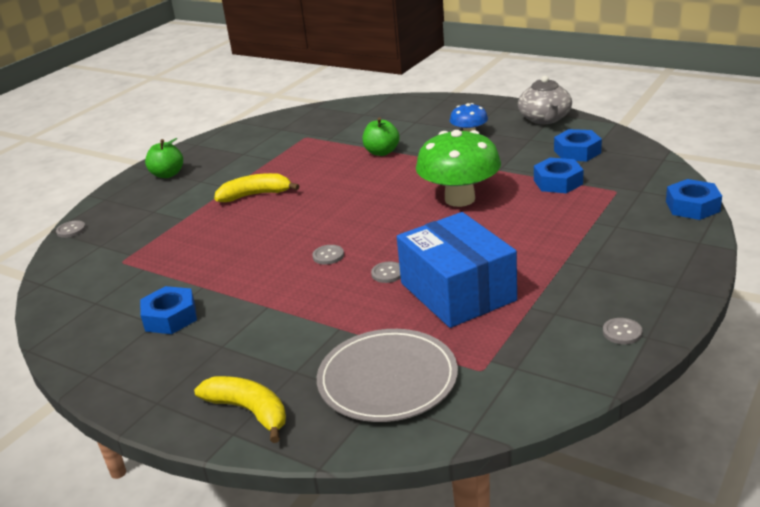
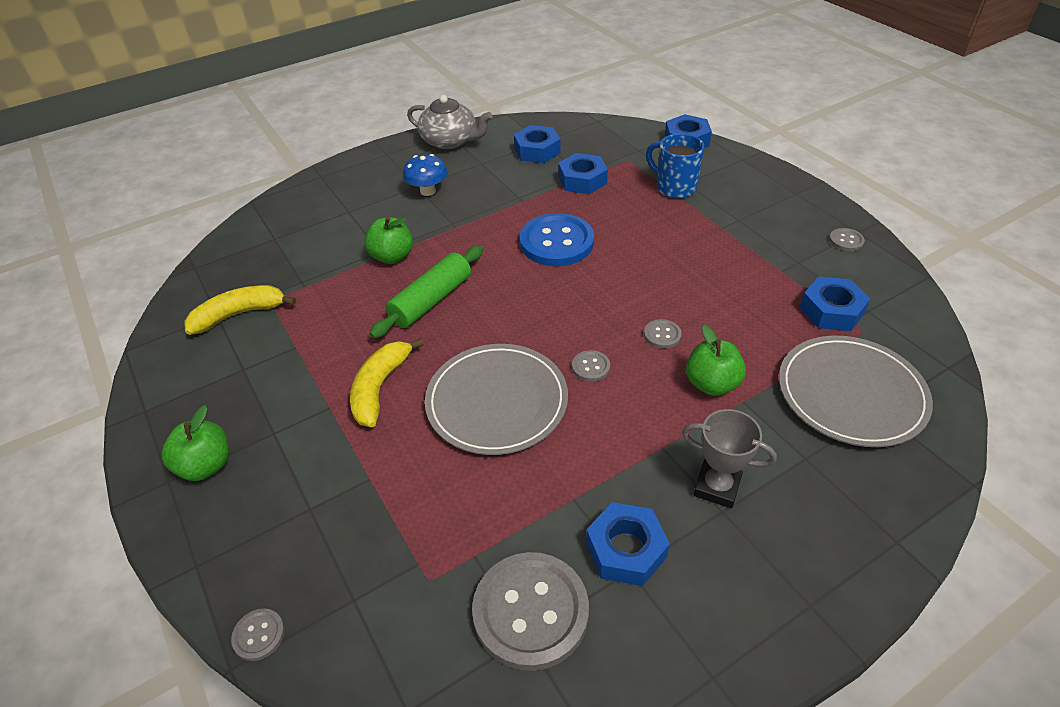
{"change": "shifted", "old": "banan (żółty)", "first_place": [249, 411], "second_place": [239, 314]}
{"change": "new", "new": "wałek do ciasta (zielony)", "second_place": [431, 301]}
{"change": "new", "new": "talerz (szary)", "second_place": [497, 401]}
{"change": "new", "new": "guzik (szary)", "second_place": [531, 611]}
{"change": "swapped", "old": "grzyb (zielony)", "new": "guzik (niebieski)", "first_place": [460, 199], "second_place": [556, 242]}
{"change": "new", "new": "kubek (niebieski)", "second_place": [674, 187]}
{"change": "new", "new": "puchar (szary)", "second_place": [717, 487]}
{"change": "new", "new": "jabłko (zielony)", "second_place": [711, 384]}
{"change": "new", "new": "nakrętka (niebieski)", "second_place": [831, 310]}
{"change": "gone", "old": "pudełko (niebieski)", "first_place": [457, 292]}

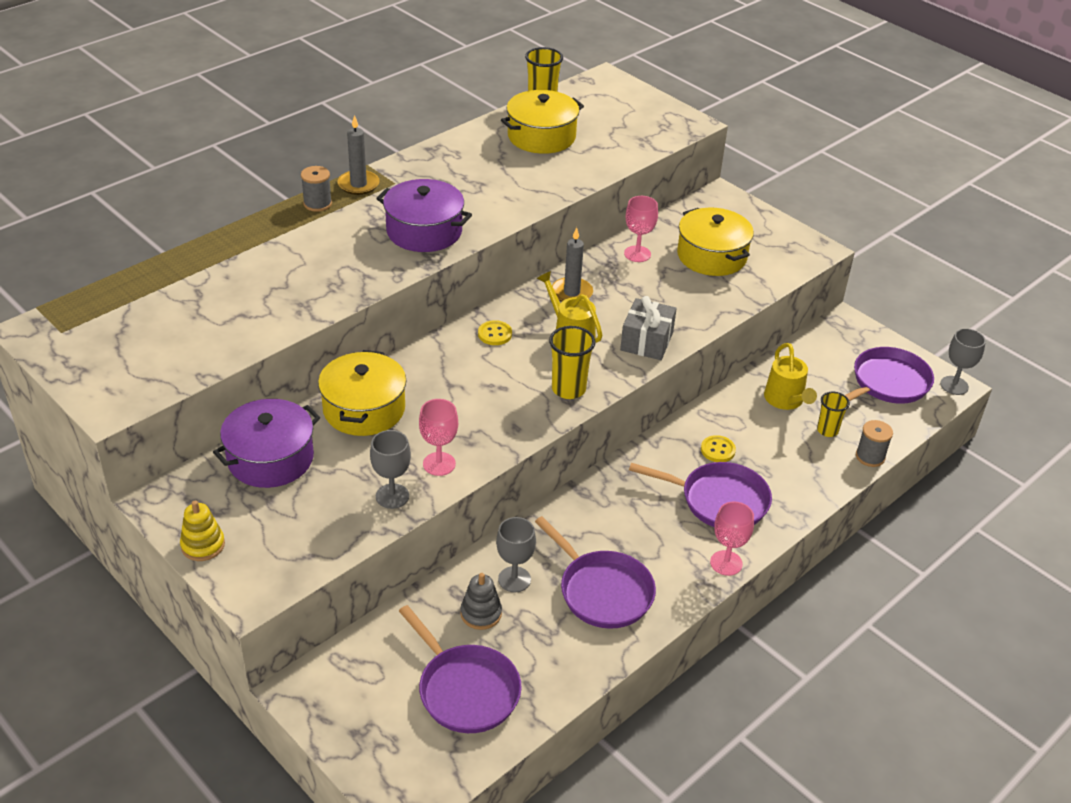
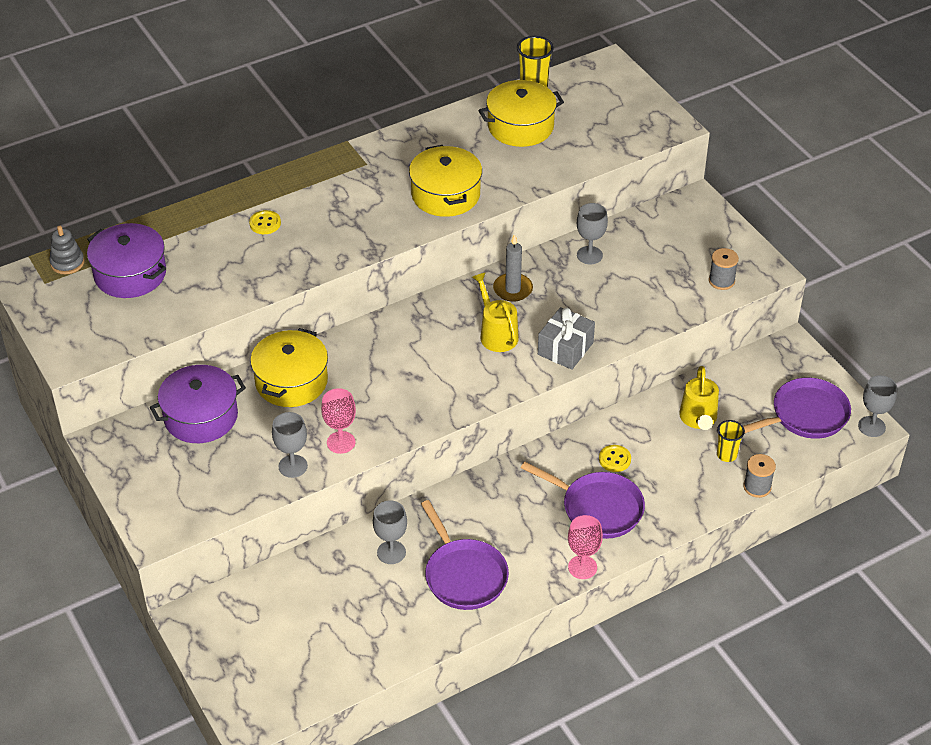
{"change": "shifted", "old": "zabawka nakładanka (szary)", "first_place": [481, 613], "second_place": [67, 263]}
{"change": "shifted", "old": "garnek (fioletowy)", "first_place": [424, 231], "second_place": [130, 274]}
{"change": "shifted", "old": "guzik (żółty)", "first_place": [495, 334], "second_place": [265, 223]}
{"change": "shifted", "old": "garnek (żółty)", "first_place": [711, 256], "second_place": [445, 194]}
{"change": "repainted", "old": "kielich (różowy)", "new": "kielich (szary)", "first_place": [637, 254], "second_place": [589, 255]}
{"change": "shifted", "old": "szpulka (szary)", "first_place": [317, 204], "second_place": [721, 281]}
{"change": "gone", "old": "zabawka nakładanka (żółty)", "first_place": [203, 545]}
{"change": "gone", "old": "świeca (szary)", "first_place": [358, 184]}
{"change": "gone", "old": "patelnia (fioletowy)", "first_place": [465, 690]}
{"change": "gone", "old": "szklanka (żółty)", "first_place": [568, 389]}

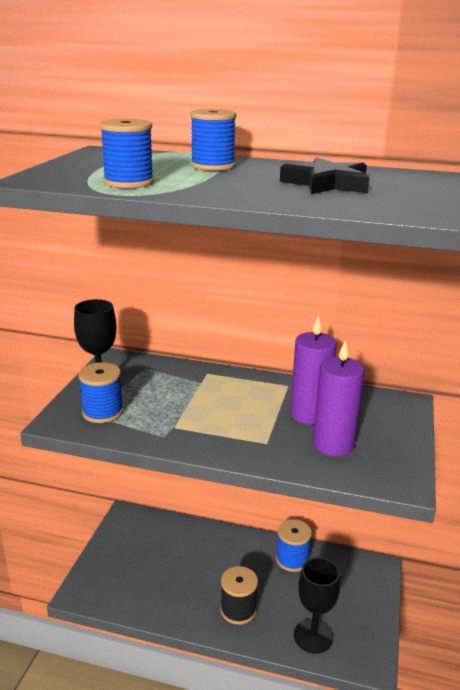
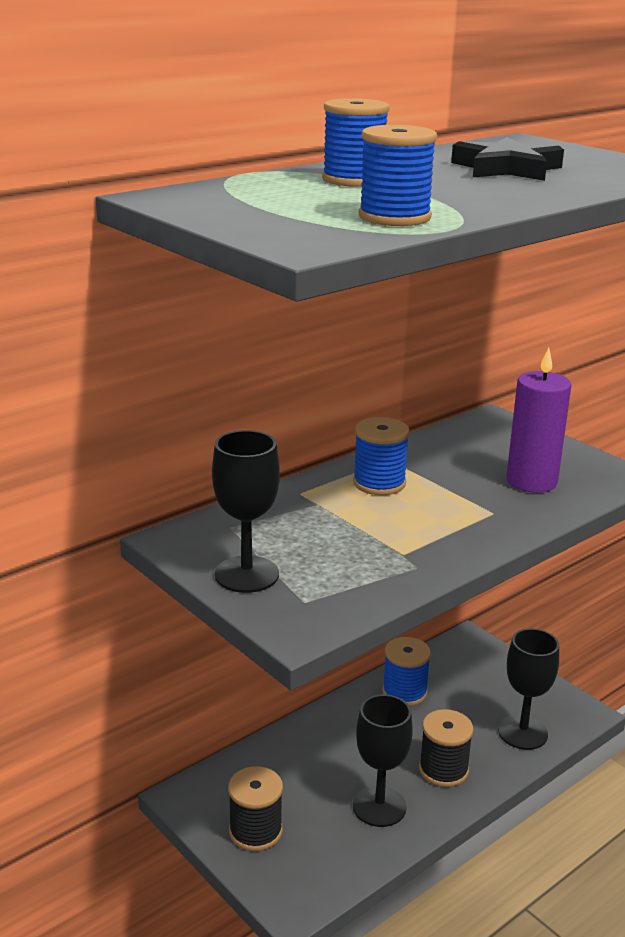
{"change": "new", "new": "szpulka (czarny)", "second_place": [255, 831]}
{"change": "shifted", "old": "szpulka (niebieski)", "first_place": [102, 412], "second_place": [379, 483]}
{"change": "new", "new": "kielich (czarny)", "second_place": [379, 806]}
{"change": "gone", "old": "świeca (fioletowy)", "first_place": [309, 414]}

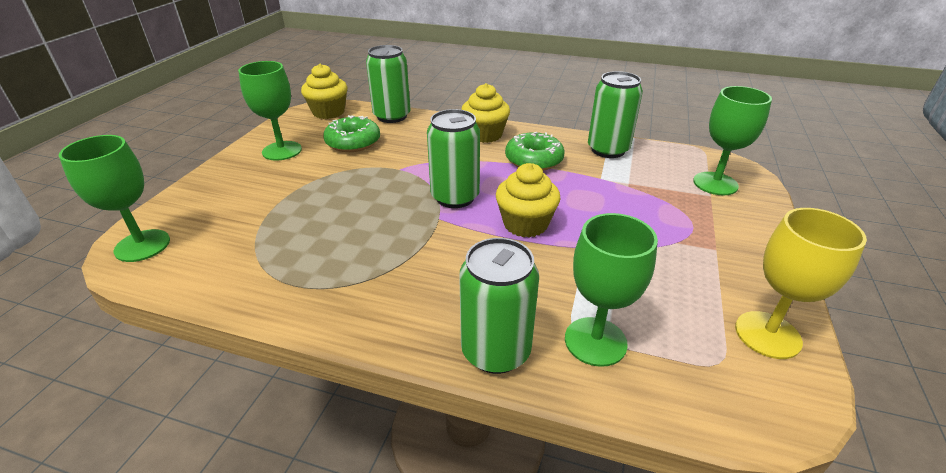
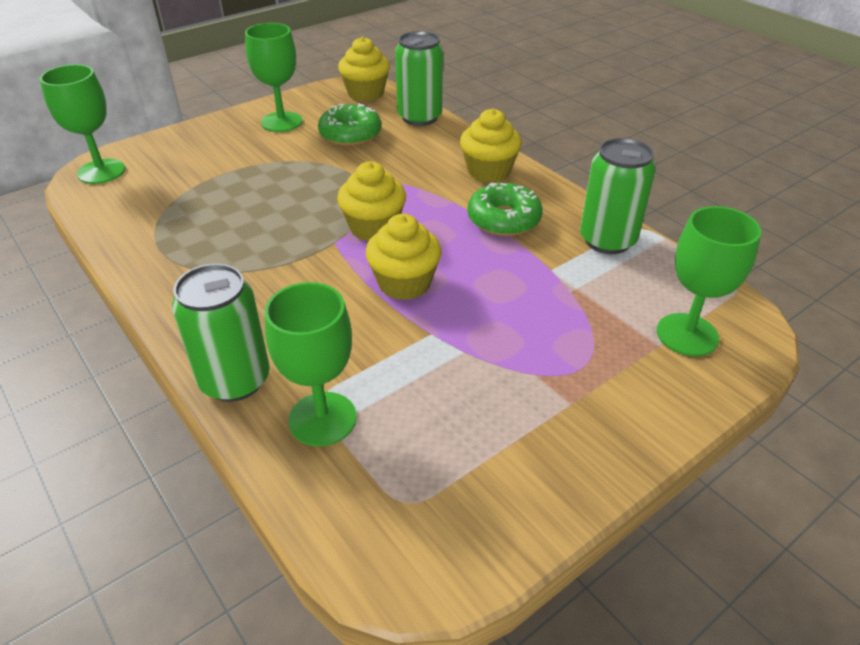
{"change": "swapped", "old": "puszka (zielony)", "new": "muffinka (żółty)", "first_place": [455, 197], "second_place": [373, 228]}
{"change": "gone", "old": "kielich (żółty)", "first_place": [767, 335]}

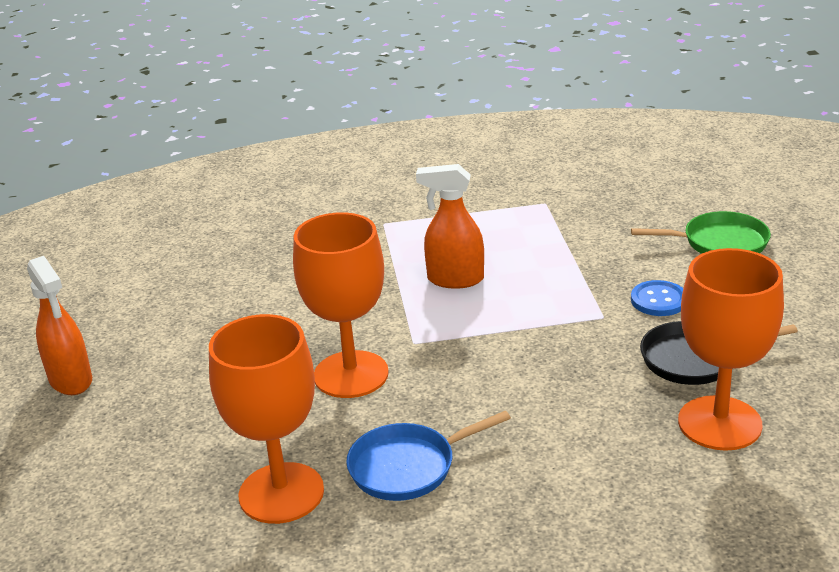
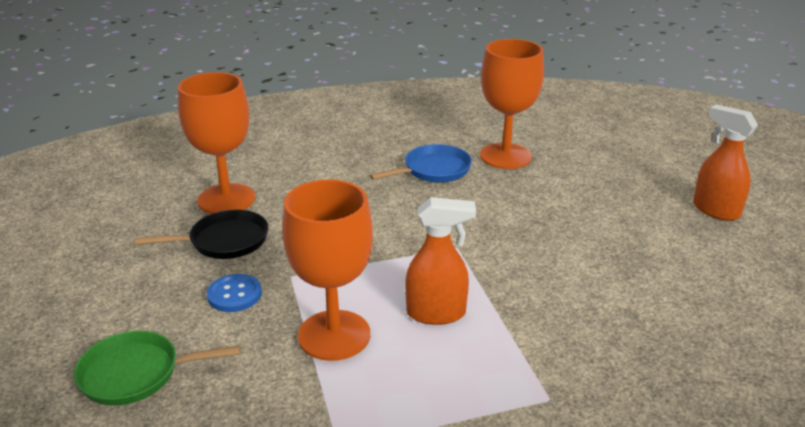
{"change": "shifted", "old": "kielich (pomarańczowy)", "first_place": [351, 374], "second_place": [334, 335]}

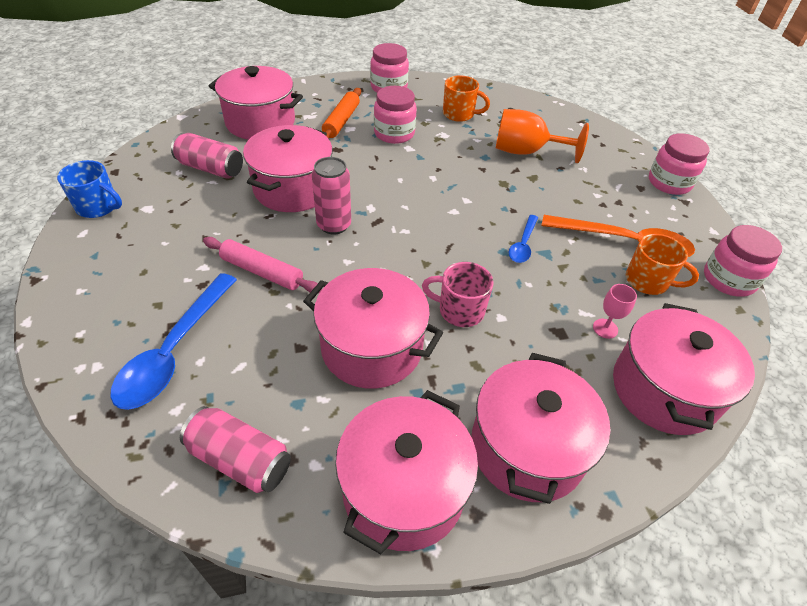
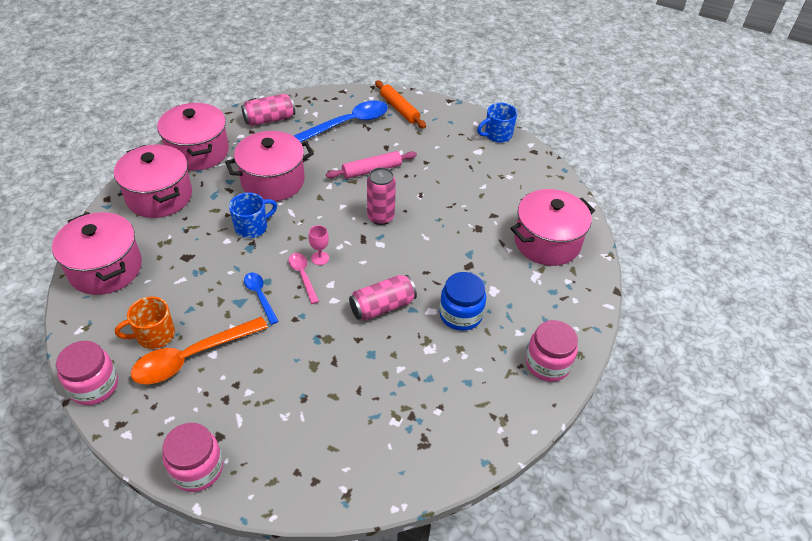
{"change": "repainted", "old": "kubek (różowy)", "new": "kubek (niebieski)", "first_place": [459, 310], "second_place": [252, 227]}
{"change": "new", "new": "łyżka (różowy)", "second_place": [303, 275]}
{"change": "rotated", "old": "łyżka (niebieski)", "first_place": [174, 351], "second_place": [349, 123], "degrees": 90}
{"change": "shifted", "old": "kielich (różowy)", "first_place": [605, 328], "second_place": [320, 258]}
{"change": "shifted", "old": "puszka (różowy)", "first_place": [210, 168], "second_place": [382, 306]}
{"change": "shifted", "old": "wałek do ciasta (pomarańczowy)", "first_place": [341, 121], "second_place": [399, 109]}
{"change": "repainted", "old": "słoik (różowy)", "new": "słoik (niebieski)", "first_place": [394, 133], "second_place": [460, 315]}
{"change": "gone", "old": "garnek (różowy)", "first_place": [293, 189]}
{"change": "gone", "old": "kubek (pomarańczowy)", "first_place": [459, 114]}
{"change": "gone", "old": "kielich (pomarańczowy)", "first_place": [526, 152]}

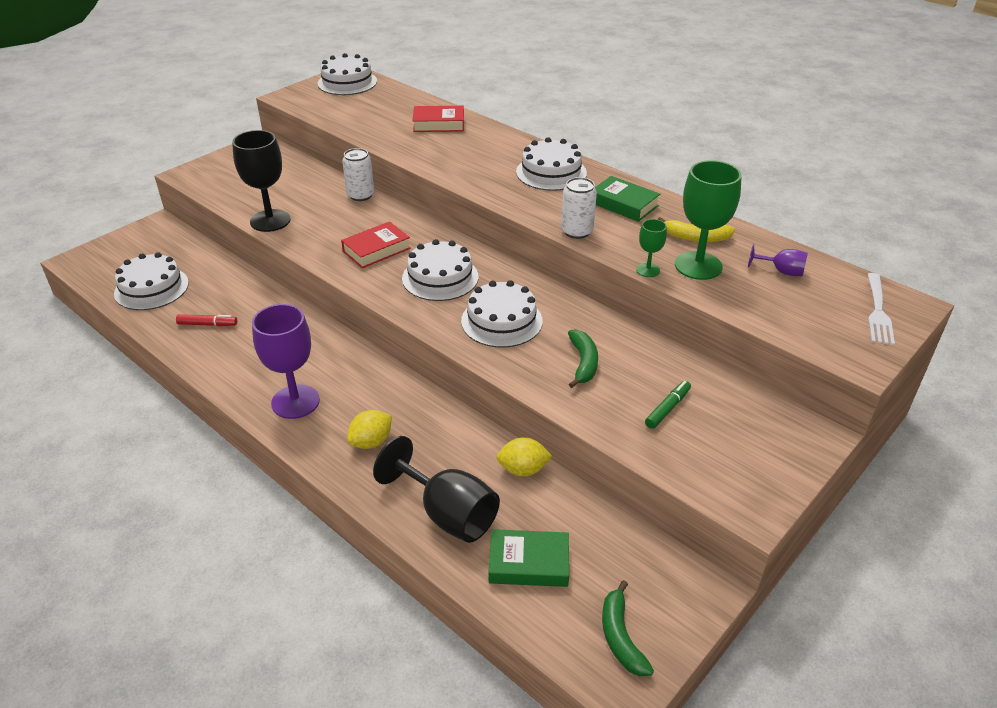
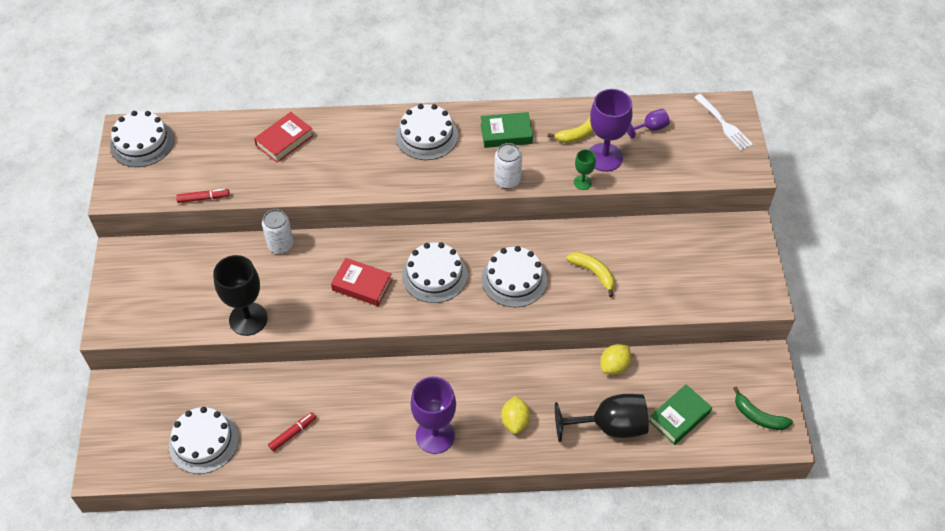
{"change": "new", "new": "flamaster (czerwony)", "second_place": [203, 198]}
{"change": "rotated", "old": "książka (czerwony)", "first_place": [376, 250], "second_place": [362, 285], "degrees": -75}
{"change": "repainted", "old": "banan (zielony)", "new": "banan (żółty)", "first_place": [583, 363], "second_place": [593, 273]}
{"change": "repainted", "old": "kielich (zielony)", "new": "kielich (fioletowy)", "first_place": [698, 266], "second_place": [604, 157]}
{"change": "gone", "old": "flamaster (zielony)", "first_place": [667, 408]}

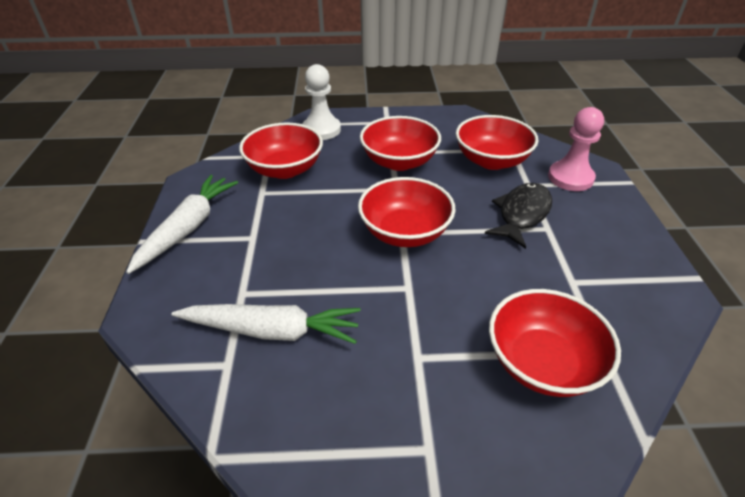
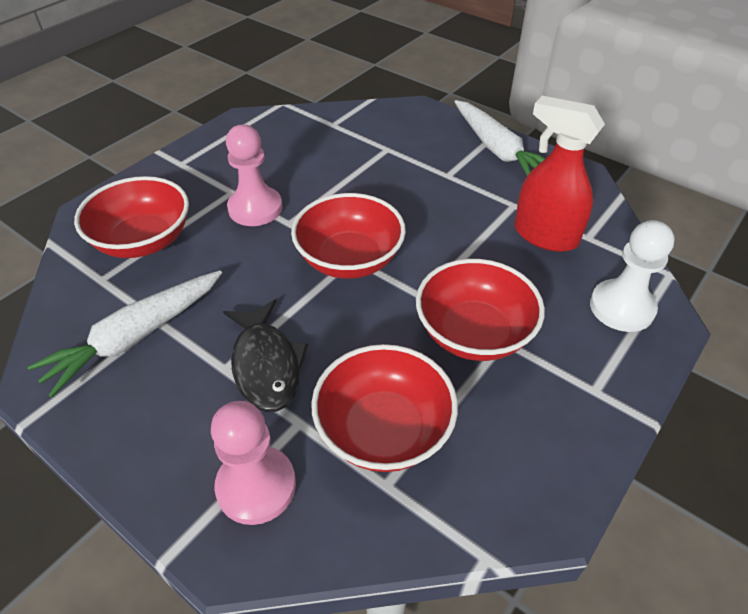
{"change": "shifted", "old": "marchewka (biały)", "first_place": [272, 331], "second_place": [135, 337]}
{"change": "new", "new": "pionek (różowy)", "second_place": [255, 208]}
{"change": "swapped", "old": "miska (czerwony)", "new": "spryskiwacz (czerwony)", "first_place": [285, 169], "second_place": [545, 235]}

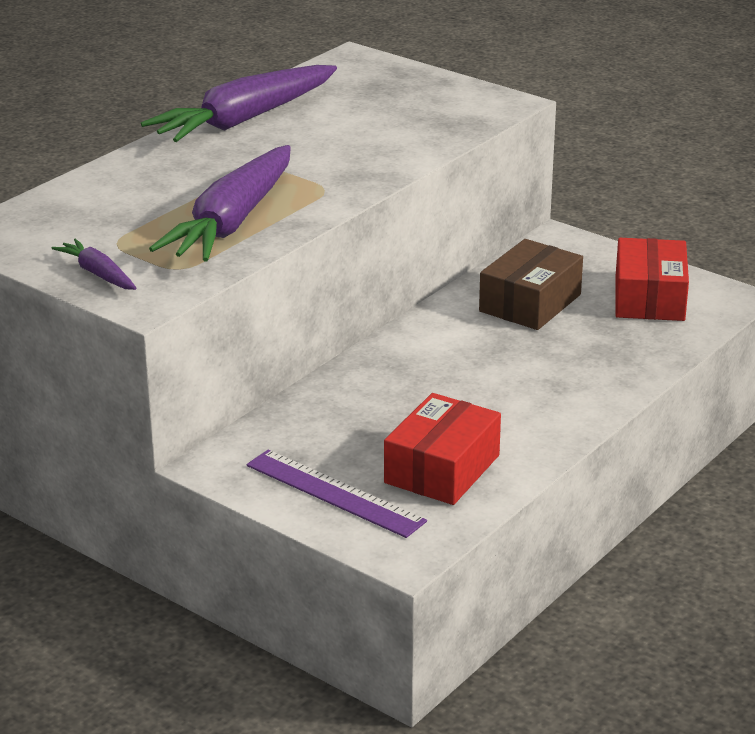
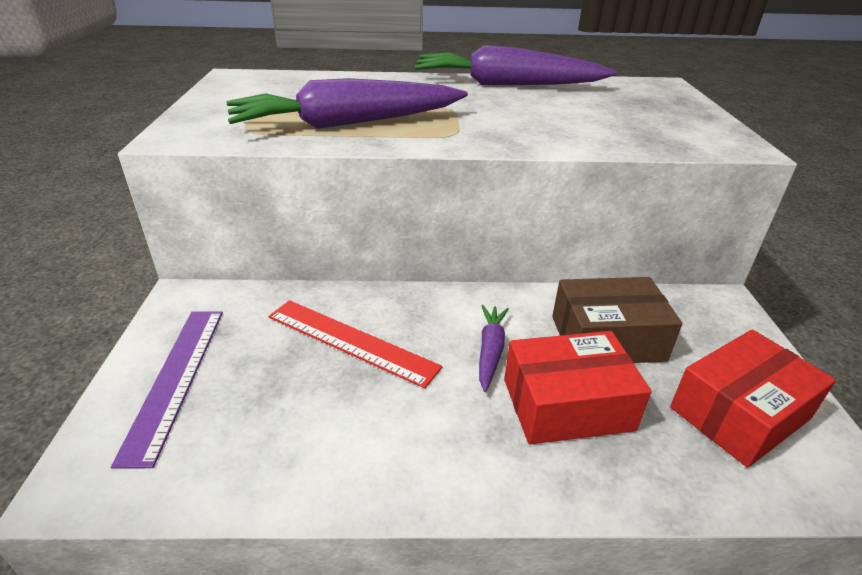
{"change": "new", "new": "linijka (czerwony)", "second_place": [351, 341]}
{"change": "shifted", "old": "marchewka (fioletowy)", "first_place": [97, 274], "second_place": [490, 350]}
{"change": "shifted", "old": "pudełko (czerwony)", "first_place": [442, 469], "second_place": [567, 404]}

